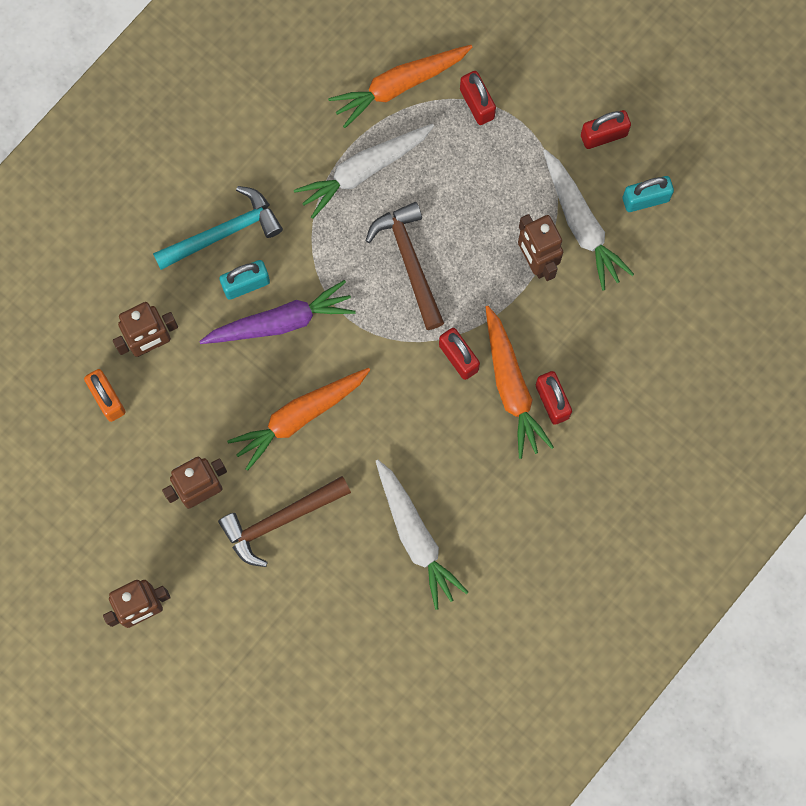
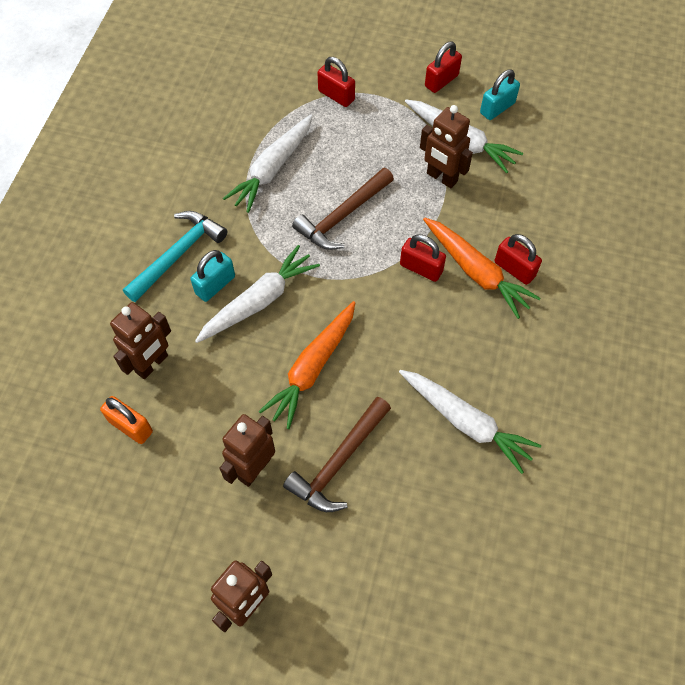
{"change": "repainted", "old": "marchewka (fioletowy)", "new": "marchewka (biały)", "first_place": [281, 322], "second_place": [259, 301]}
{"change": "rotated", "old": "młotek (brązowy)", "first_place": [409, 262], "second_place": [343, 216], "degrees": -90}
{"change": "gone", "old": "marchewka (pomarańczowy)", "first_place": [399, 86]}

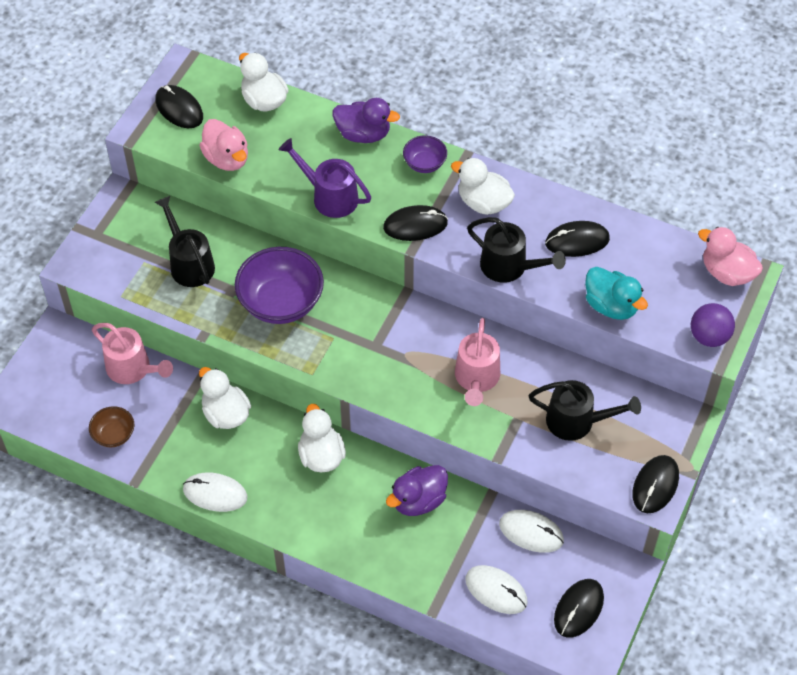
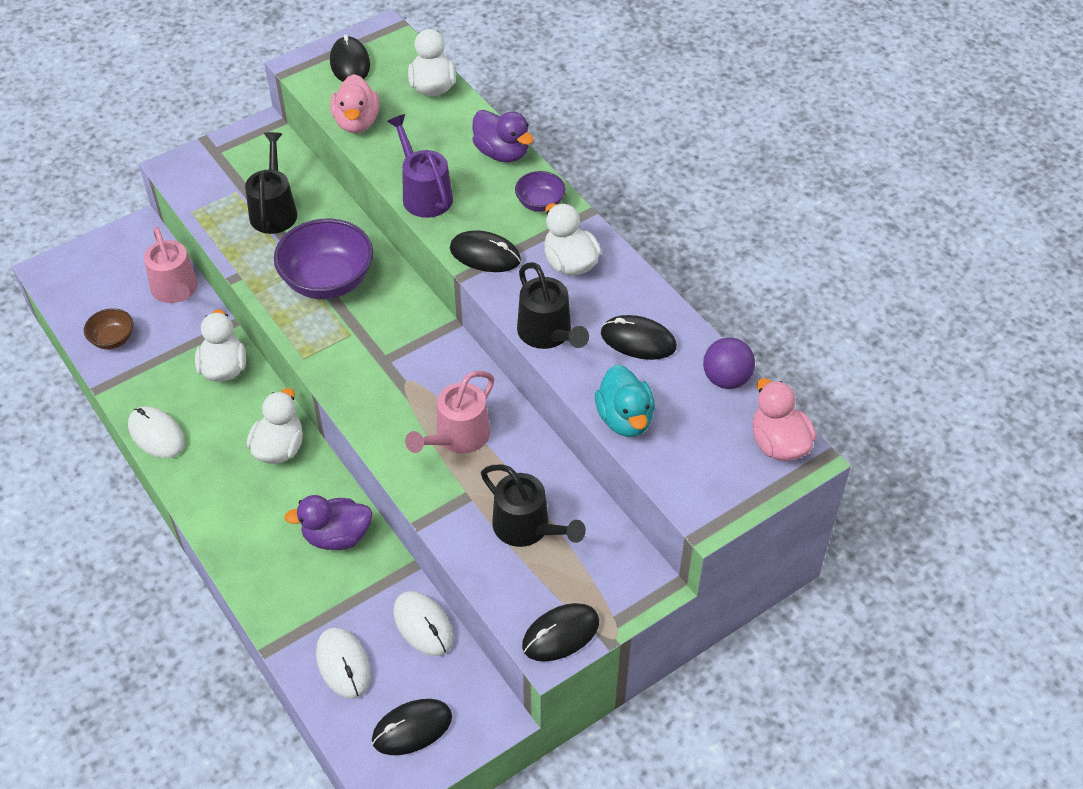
{"change": "shifted", "old": "piłka (fioletowy)", "first_place": [709, 336], "second_place": [726, 379]}

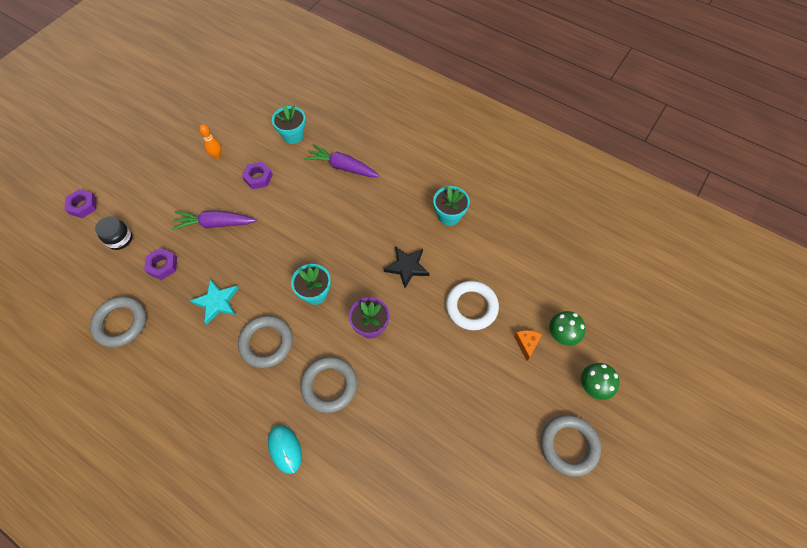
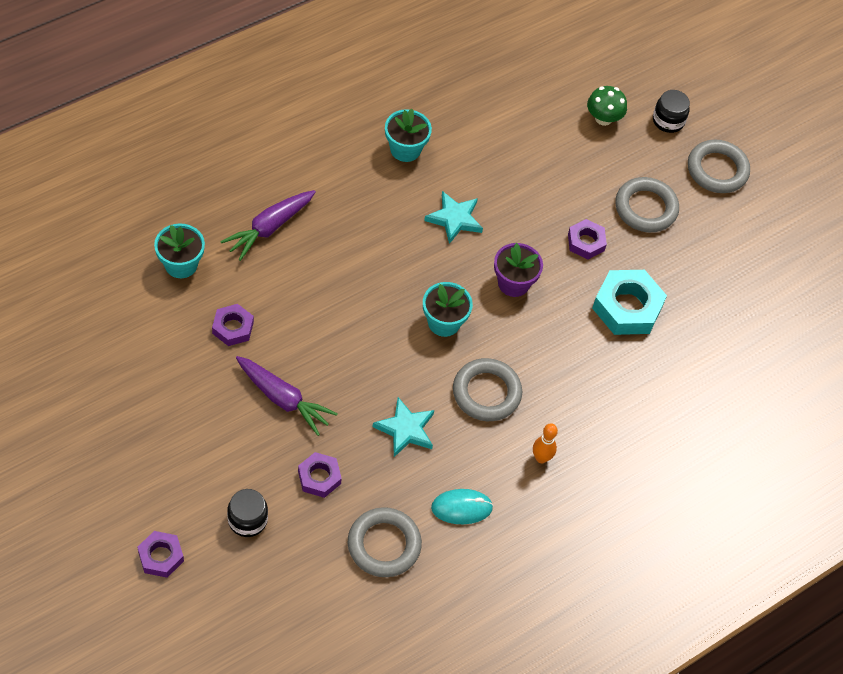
{"change": "rotated", "old": "marchewka (fioletowy)", "first_place": [215, 223], "second_place": [283, 399], "degrees": -75}
{"change": "repainted", "old": "gwiazda (czarny)", "new": "gwiazda (turkusowy)", "first_place": [407, 267], "second_place": [454, 219]}
{"change": "shifted", "old": "myszka (turkusowy)", "first_place": [285, 449], "second_place": [461, 508]}
{"change": "shifted", "old": "kręgiel (pomarańczowy)", "first_place": [217, 155], "second_place": [541, 458]}
{"change": "new", "new": "nakrętka (fioletowy)", "second_place": [586, 242]}
{"change": "new", "new": "nakrętka (turkusowy)", "second_place": [627, 307]}
{"change": "shifted", "old": "pierścień (szary)", "first_place": [329, 385], "second_place": [645, 208]}
{"change": "swapped", "old": "grzyb (zielony)", "new": "słoik (czarny)", "first_place": [593, 386], "second_place": [668, 121]}
{"change": "gone", "old": "pierścień (biały)", "first_place": [471, 307]}
{"change": "gone", "old": "ser (pomarańczowy)", "first_place": [526, 344]}

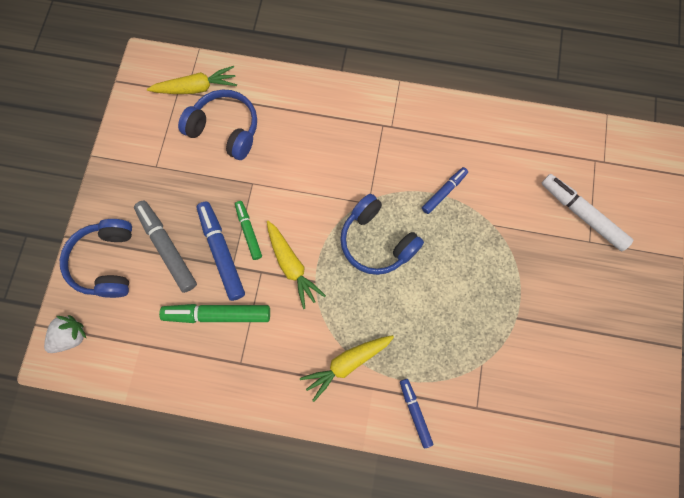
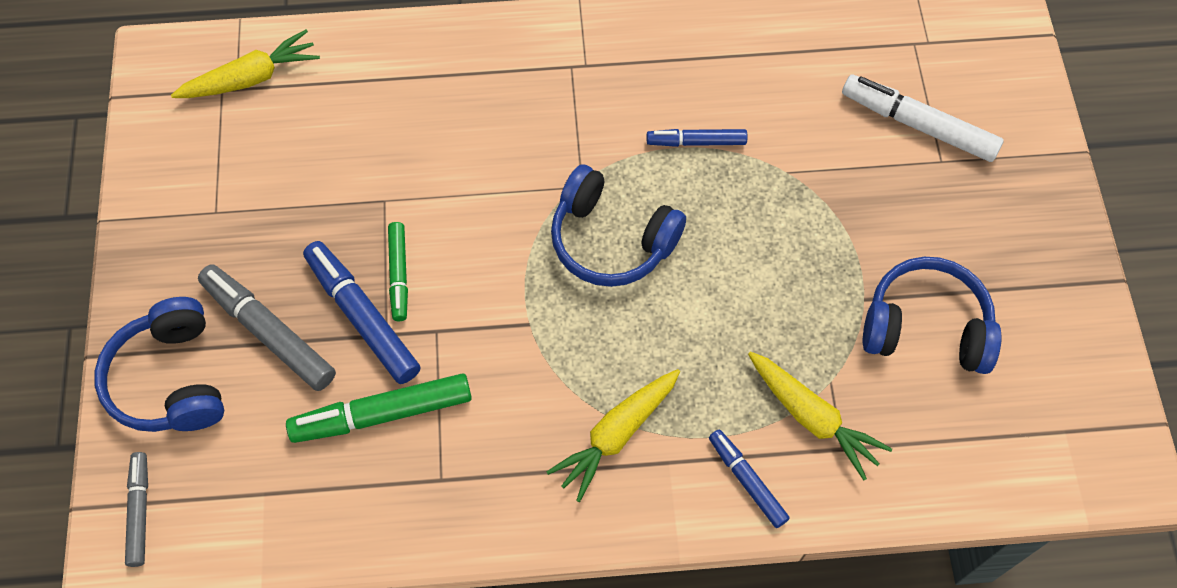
{"change": "swapped", "old": "truskawka (biały)", "new": "flamaster (szary)", "first_place": [71, 336], "second_place": [140, 511]}
{"change": "rotated", "old": "flamaster (zielony)", "first_place": [248, 231], "second_place": [399, 274], "degrees": -150}
{"change": "rotated", "old": "flamaster (niebieski)", "first_place": [444, 192], "second_place": [696, 142], "degrees": -120}
{"change": "shifted", "old": "marchewka (żółty)", "first_place": [292, 266], "second_place": [812, 418]}
{"change": "shifted", "old": "słuchawki (niebieski)", "first_place": [225, 129], "second_place": [926, 327]}

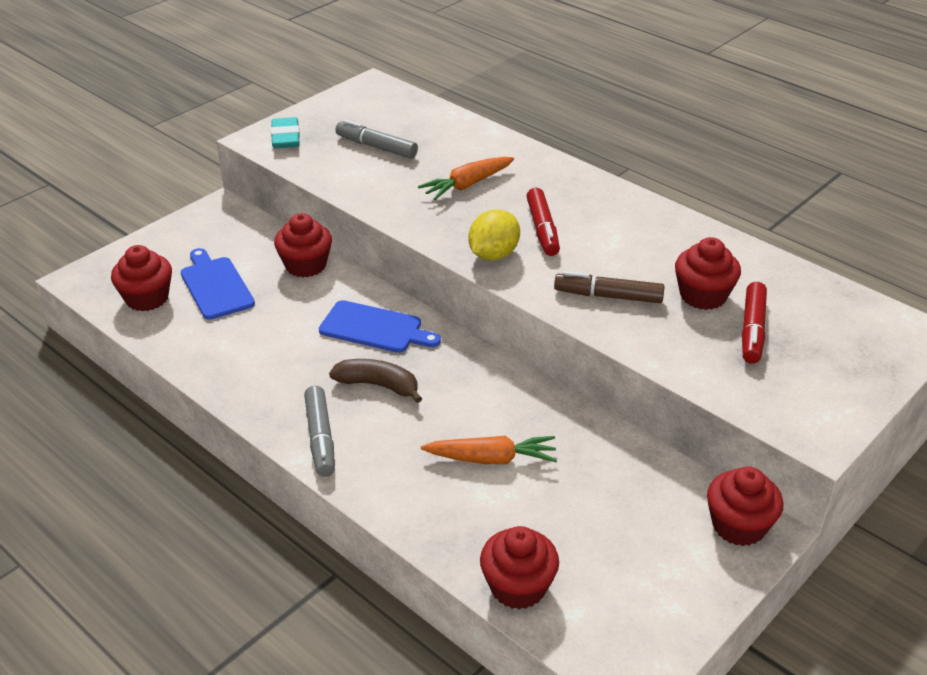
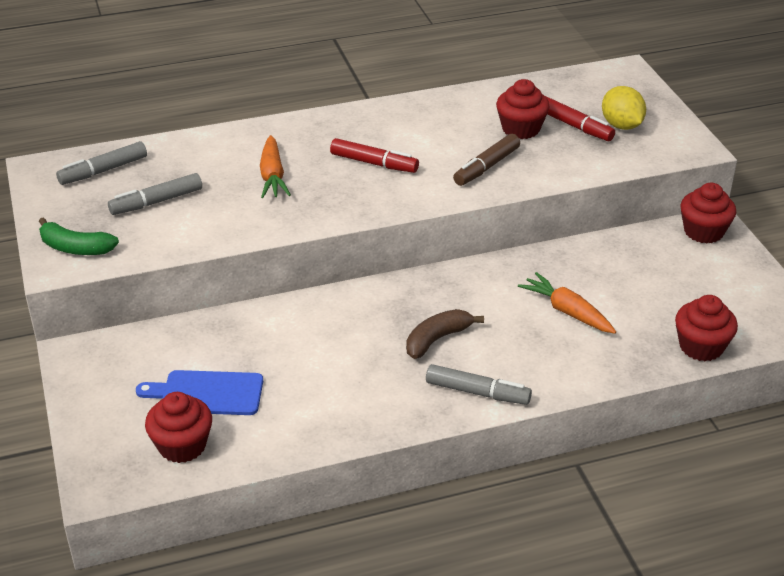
{"change": "swapped", "old": "gumka do mazania (turkusowy)", "new": "banan (zielony)", "first_place": [286, 137], "second_place": [75, 248]}
{"change": "new", "new": "flamaster (szary)", "second_place": [103, 171]}
{"change": "rotated", "old": "marchewka (pomarańczowy)", "first_place": [492, 459], "second_place": [567, 311], "degrees": -75}
{"change": "shifted", "old": "cytryna (żółty)", "first_place": [493, 255], "second_place": [621, 125]}
{"change": "gone", "old": "muffinka (czerwony)", "first_place": [305, 265]}
{"change": "gone", "old": "deska do krojenia (niebieski)", "first_place": [375, 328]}

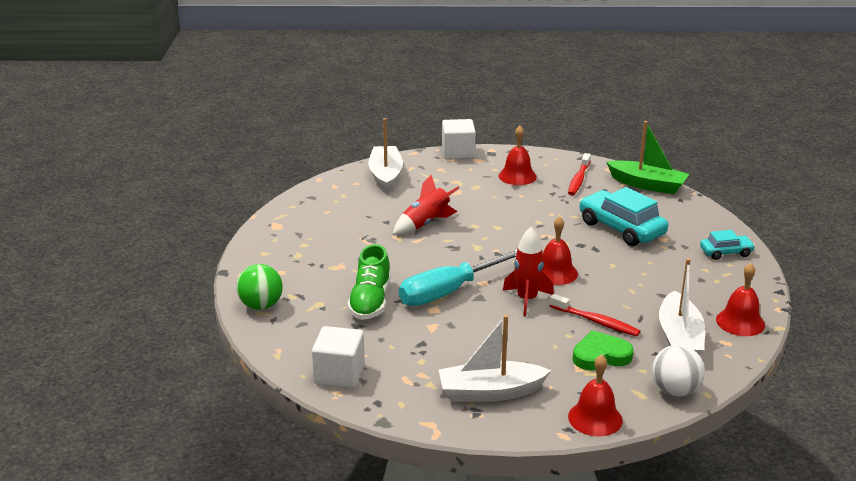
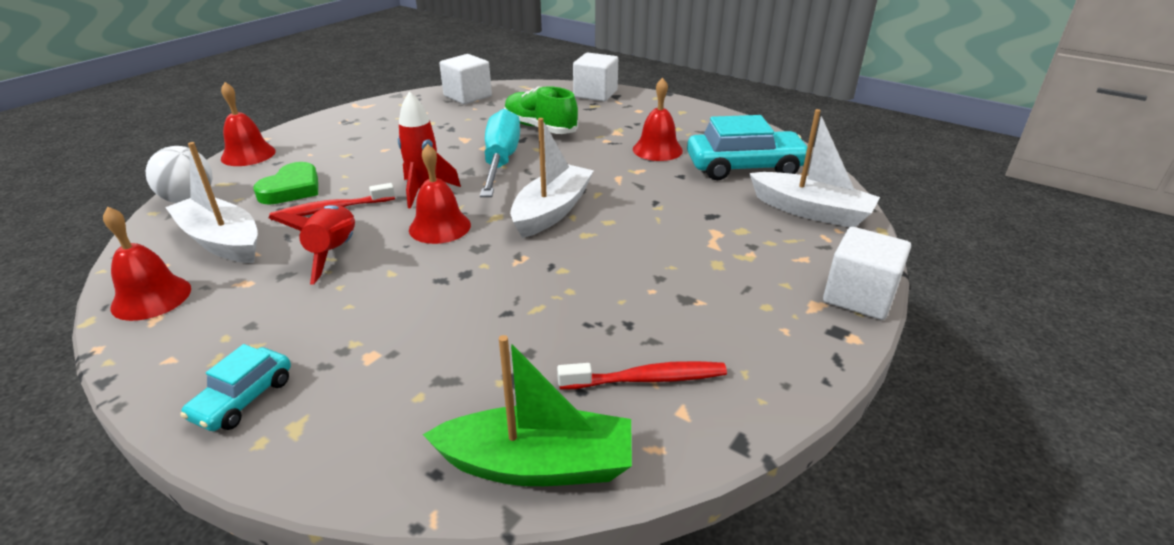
{"change": "shifted", "old": "rakieta (czerwony)", "first_place": [425, 224], "second_place": [334, 252]}
{"change": "rotated", "old": "łódka (zielony)", "first_place": [647, 185], "second_place": [537, 464], "degrees": -150}
{"change": "shifted", "old": "łódka (biały)", "first_place": [490, 392], "second_place": [551, 211]}
{"change": "rotated", "old": "szczoteczka do zębów (czerwony)", "first_place": [578, 179], "second_place": [647, 379], "degrees": 120}
{"change": "swapped", "old": "piłka (zielony)", "new": "sześcian (biały)", "first_place": [261, 306], "second_place": [595, 94]}
{"change": "shifted", "old": "dzwonek (czerwony)", "first_place": [517, 176], "second_place": [657, 149]}
{"change": "shifted", "old": "samochód (turkusowy)", "first_place": [621, 228], "second_place": [744, 167]}

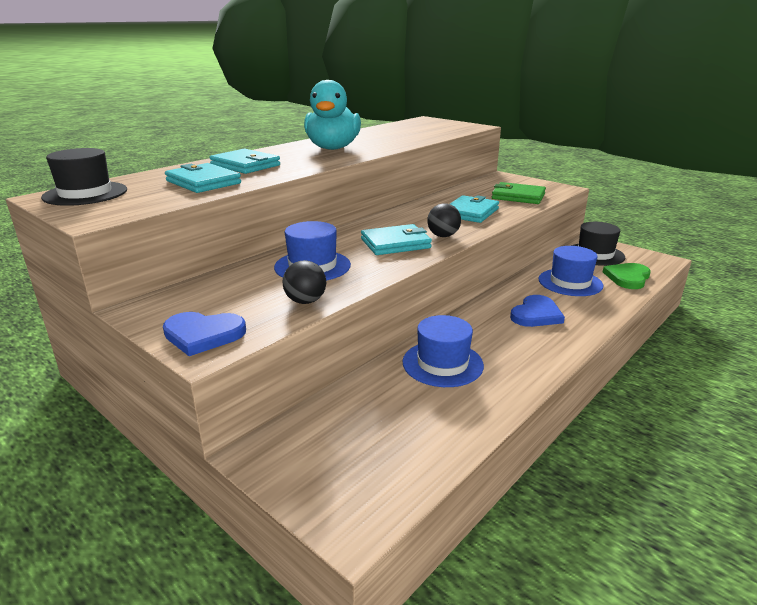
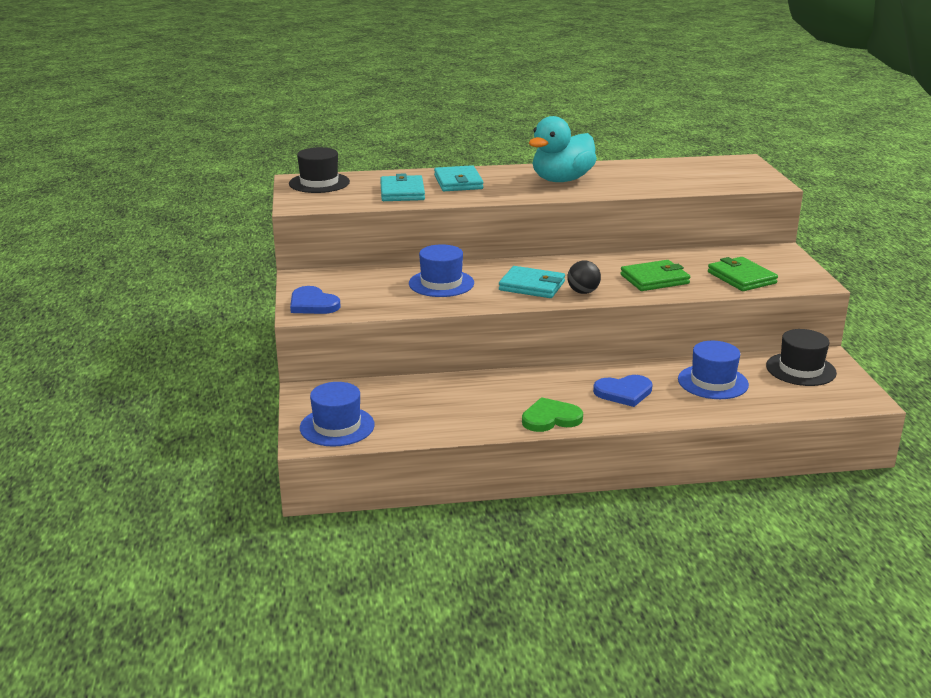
{"change": "shifted", "old": "kapelusz (niebieski)", "first_place": [442, 363], "second_place": [337, 426]}
{"change": "shifted", "old": "serce (zielony)", "first_place": [627, 277], "second_place": [550, 418]}
{"change": "repainted", "old": "portfel (turkusowy)", "new": "portfel (zielony)", "first_place": [470, 212], "second_place": [654, 279]}
{"change": "gone", "old": "piłka (czarny)", "first_place": [305, 301]}

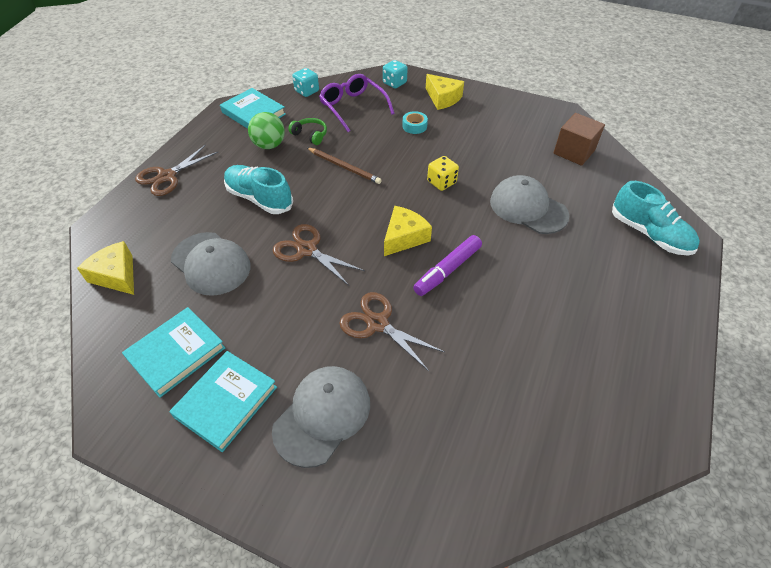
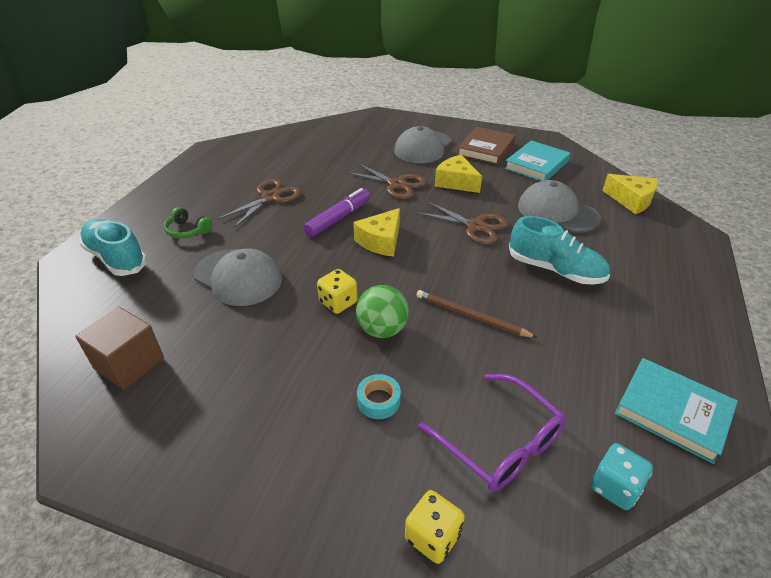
{"change": "shifted", "old": "słuchawki (zielony)", "first_place": [310, 135], "second_place": [187, 231]}
{"change": "shifted", "old": "nożyczki (brązowy)", "first_place": [167, 176], "second_place": [270, 197]}
{"change": "shifted", "old": "piłka (zielony)", "first_place": [269, 145], "second_place": [382, 329]}
{"change": "repainted", "old": "kostka do gry (turkusowy)", "new": "kostka do gry (żółty)", "first_place": [394, 83], "second_place": [432, 536]}
{"change": "shifted", "old": "ser (żółty)", "first_place": [443, 98], "second_place": [456, 182]}
{"change": "repainted", "old": "książka (turkusowy)", "new": "książka (brązowy)", "first_place": [226, 402], "second_place": [486, 149]}

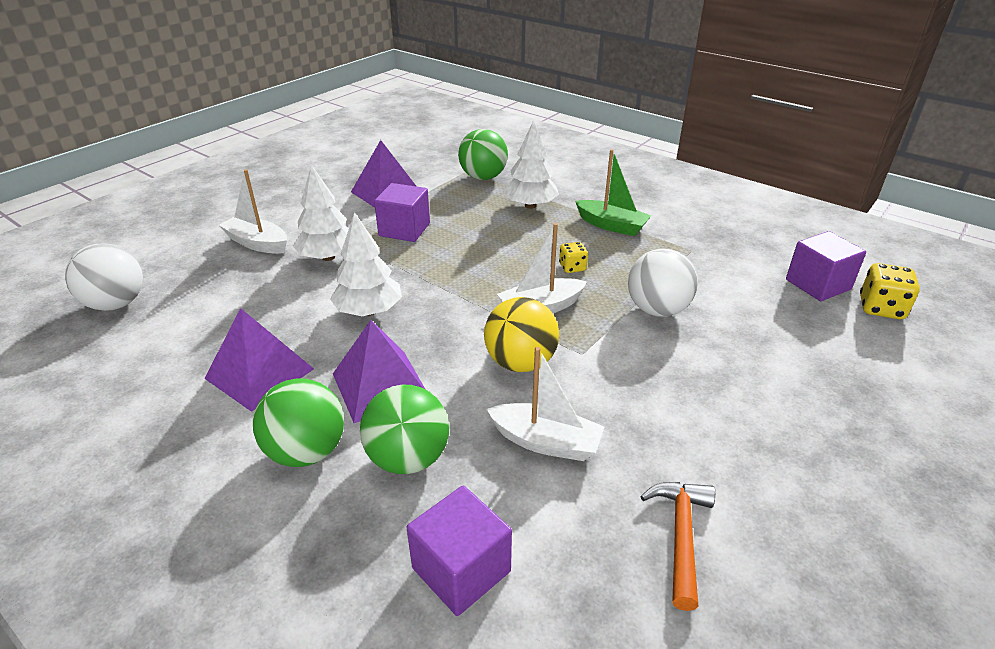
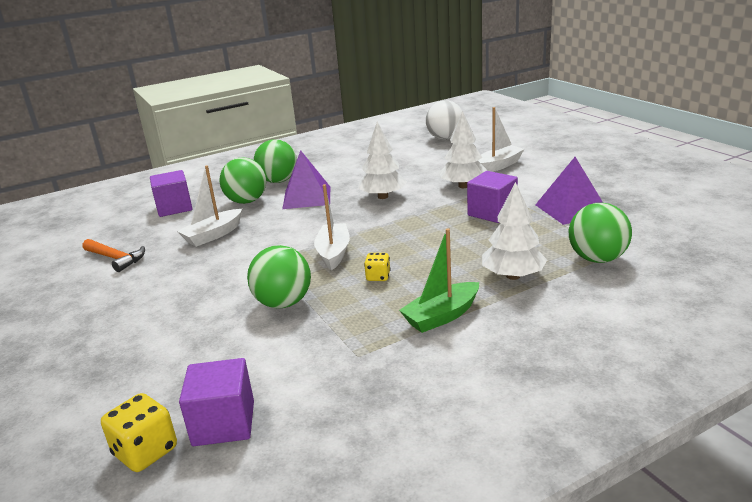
{"change": "repainted", "old": "piłka (biały)", "new": "piłka (zielony)", "first_place": [657, 310], "second_place": [283, 303]}
{"change": "gone", "old": "piramida (fioletowy)", "first_place": [260, 373]}
{"change": "gone", "old": "piłka (żółty)", "first_place": [520, 362]}

